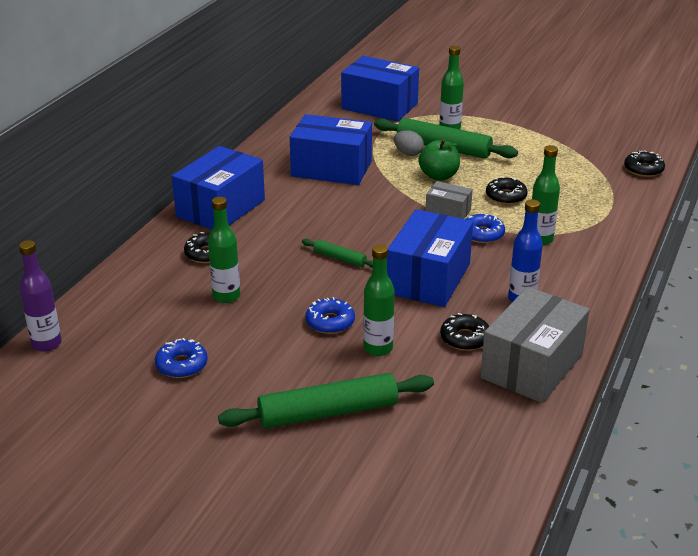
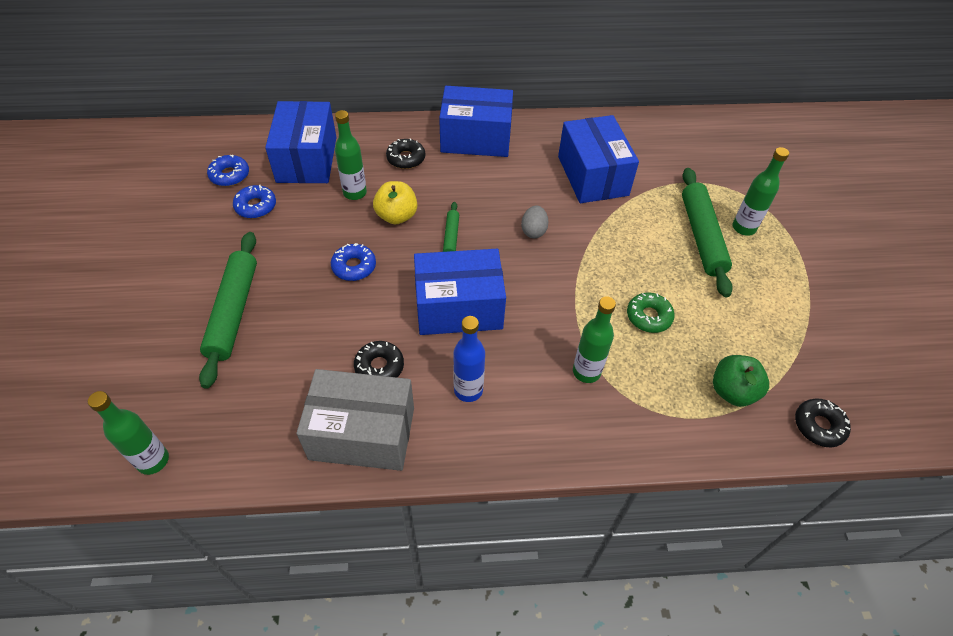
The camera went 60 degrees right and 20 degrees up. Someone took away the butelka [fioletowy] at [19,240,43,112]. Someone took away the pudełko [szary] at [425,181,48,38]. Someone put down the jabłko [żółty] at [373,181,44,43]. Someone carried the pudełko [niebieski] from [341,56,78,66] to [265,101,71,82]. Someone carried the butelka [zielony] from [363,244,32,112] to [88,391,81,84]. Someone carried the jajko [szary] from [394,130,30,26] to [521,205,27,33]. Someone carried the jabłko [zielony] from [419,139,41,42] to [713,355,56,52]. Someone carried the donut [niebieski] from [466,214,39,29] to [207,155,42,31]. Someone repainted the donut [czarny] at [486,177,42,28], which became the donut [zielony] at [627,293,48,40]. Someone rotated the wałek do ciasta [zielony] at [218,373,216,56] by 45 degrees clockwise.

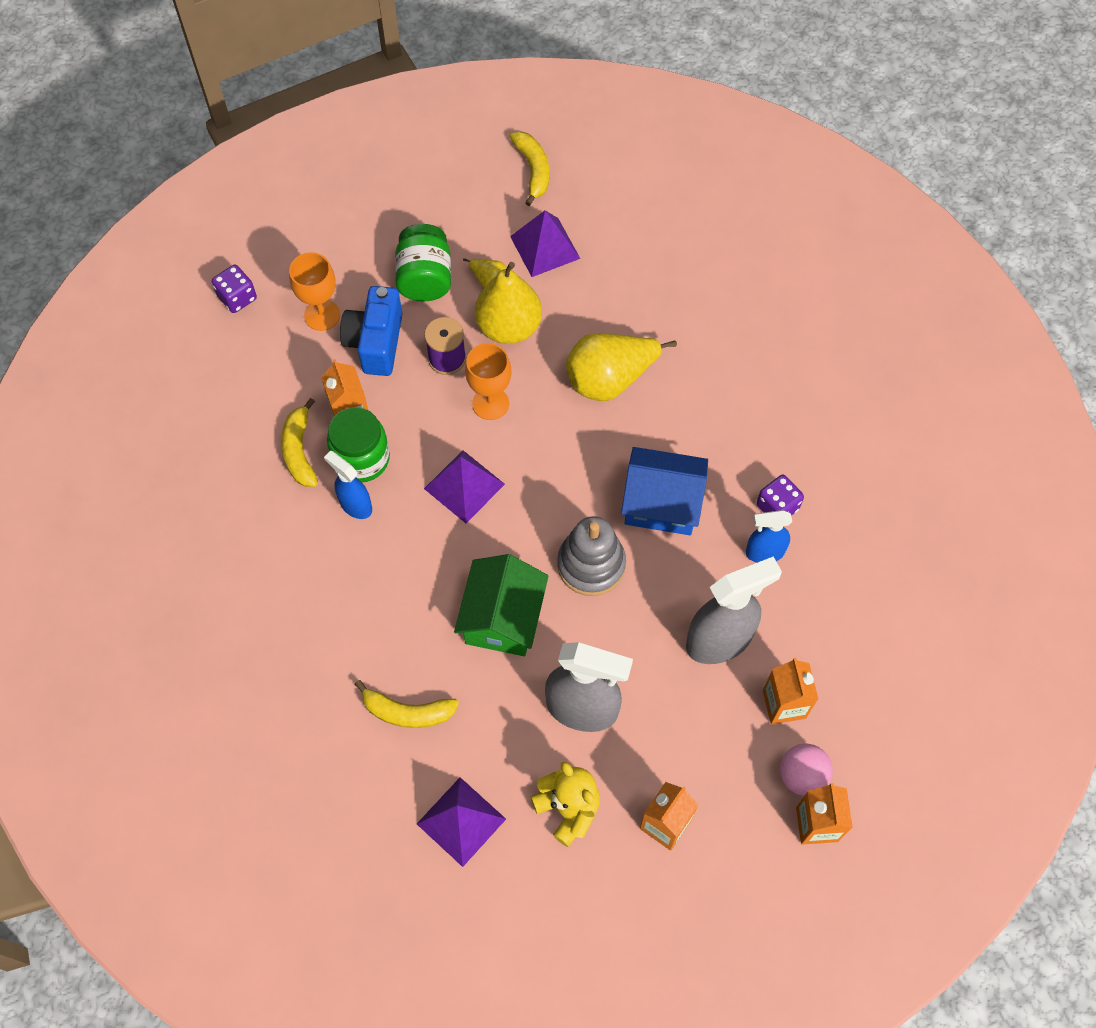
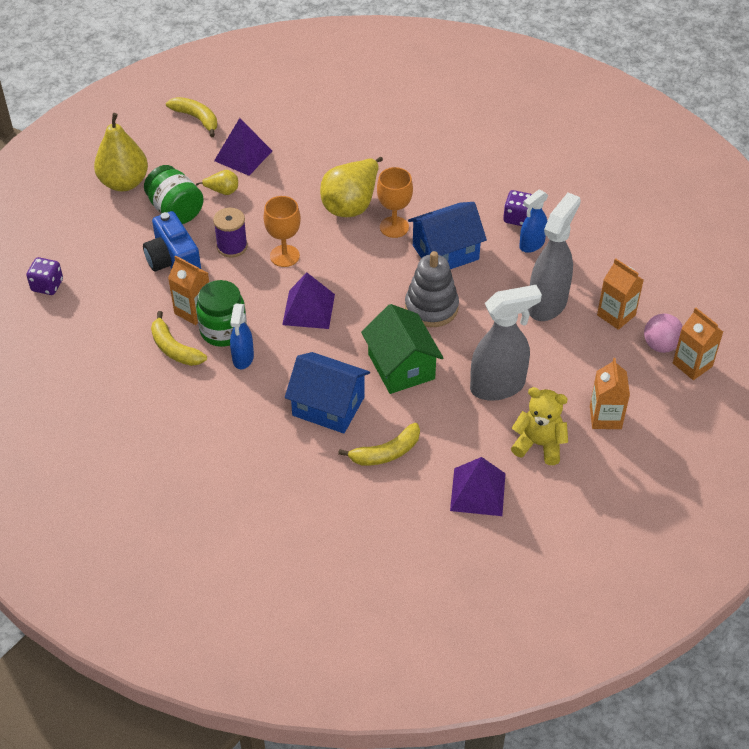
The camera went 35 degrees left and 15 degrees down. Someone put down the domek [niebieski] at [285,352,85,82]. Someone carried the kielich [pomarańczowy] from [289,252,51,79] to [377,167,36,71]. Someone carried the gruszka [żółty] from [475,262,67,82] to [94,113,54,78]. Someone rotated the spryskiwacz [niebieski] at [324,451,48,68] by 90 degrees counterclockwise.

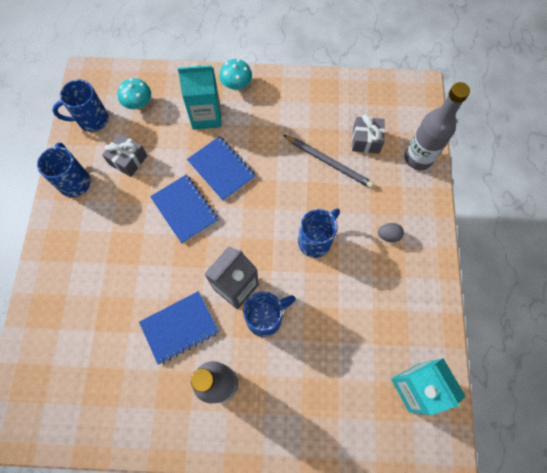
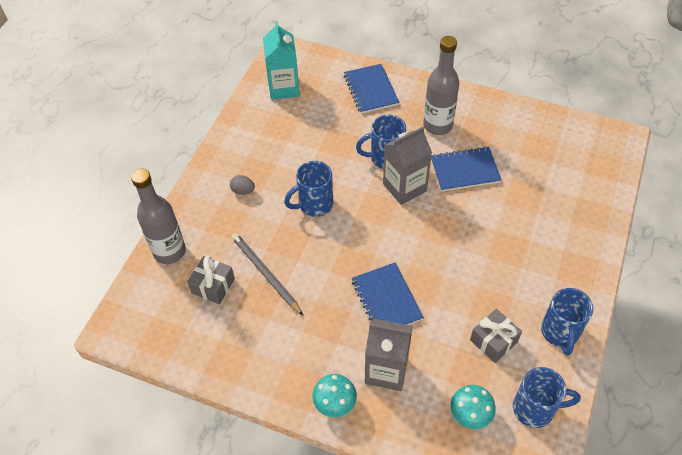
The camera went 160 degrees left and 15 degrees down. Someone carried the zeszyt [niebieski] from [150,174,69,70] to [344,64,56,50]. Someone repainted the karton mleka [turkusowy] at [178,65,44,65], which became the karton mleka [szary] at [365,318,48,73].

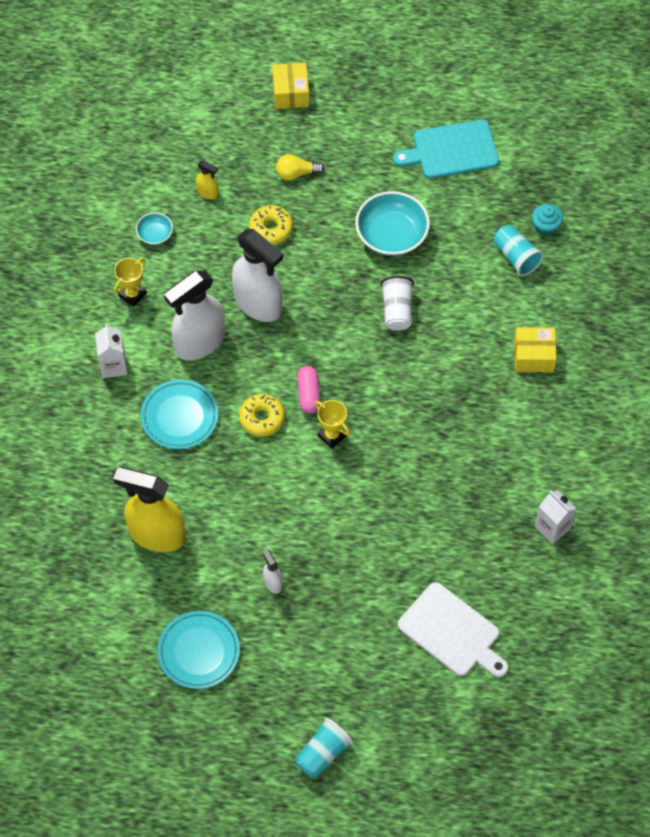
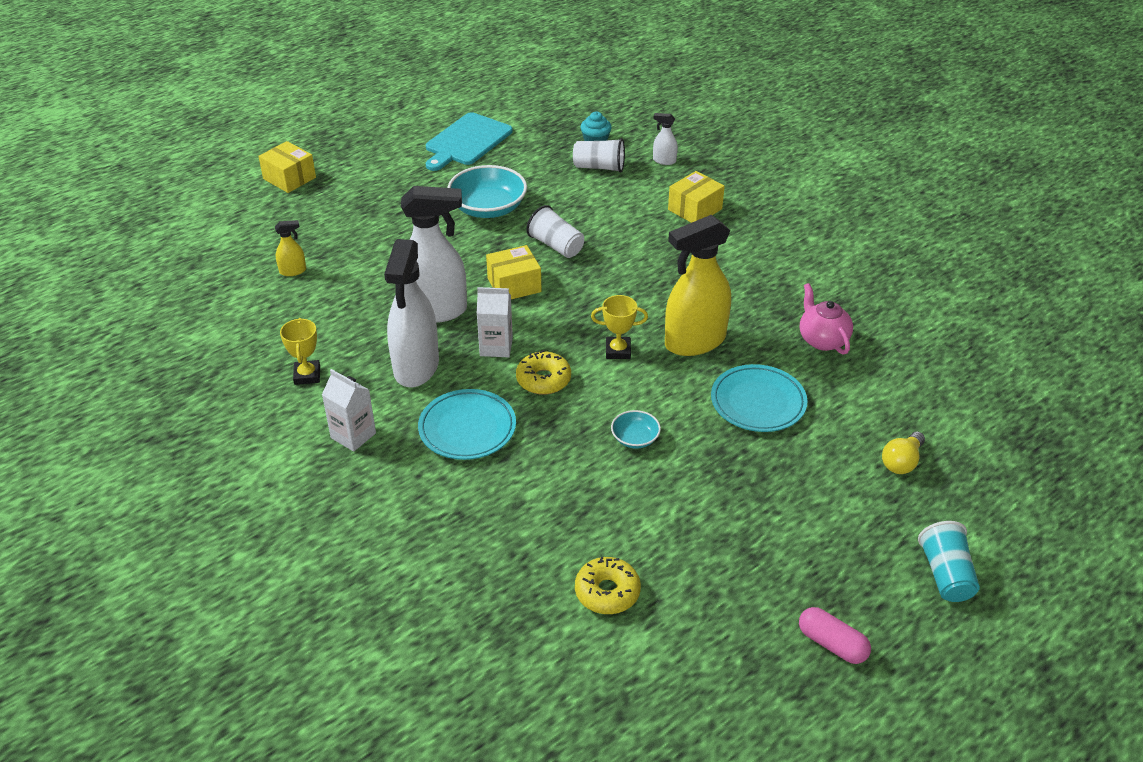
The camera went 45 degrees left and 20 degrees down. Someone took away the deska do krojenia [biały] at [398,582,110,95]. Someone put down the pudełko [żółty] at [486,245,56,54]. Someone put down the imbryk [różowy] at [800,283,53,72]. Someone carried the spryskiwacz [żółty] from [113,467,73,85] to [665,215,66,141]. Someone carried the miska [turkusowy] from [136,212,37,33] to [611,410,50,39]. Someone carried the talerz [turkusowy] from [157,611,83,78] to [711,364,97,68]. Someone carried the donut [żółty] from [249,205,44,39] to [575,557,66,57]. Someone carried the spryskiwacz [biały] from [263,549,20,45] to [653,113,25,52]. Someone carried the żarówka [żółty] from [276,154,48,26] to [882,432,43,42]. Someone carried the kapsułka [różowy] from [297,366,23,48] to [799,607,72,57]. Someone carried the karton mleka [biały] from [535,490,42,54] to [477,287,36,70]. Someone repainted the szklanka [turkusowy] at [493,225,51,51], which became the szklanka [biały] at [573,138,52,35].

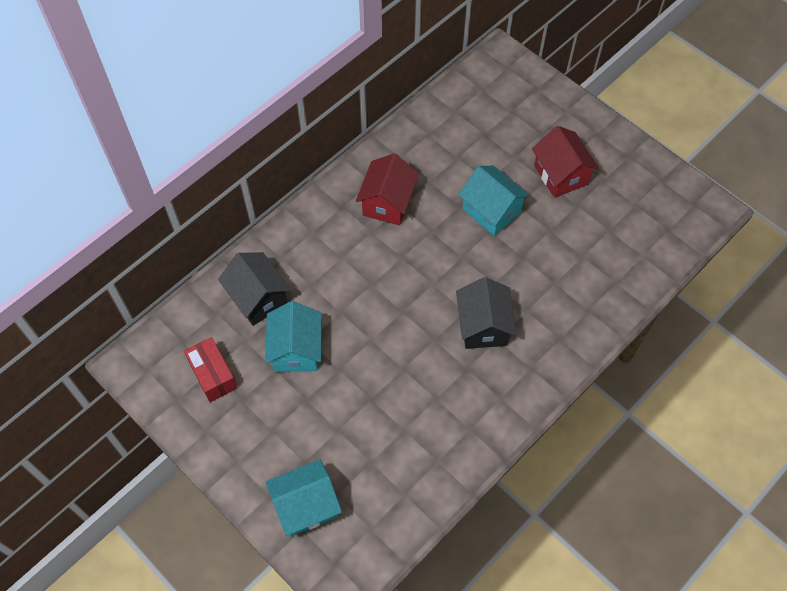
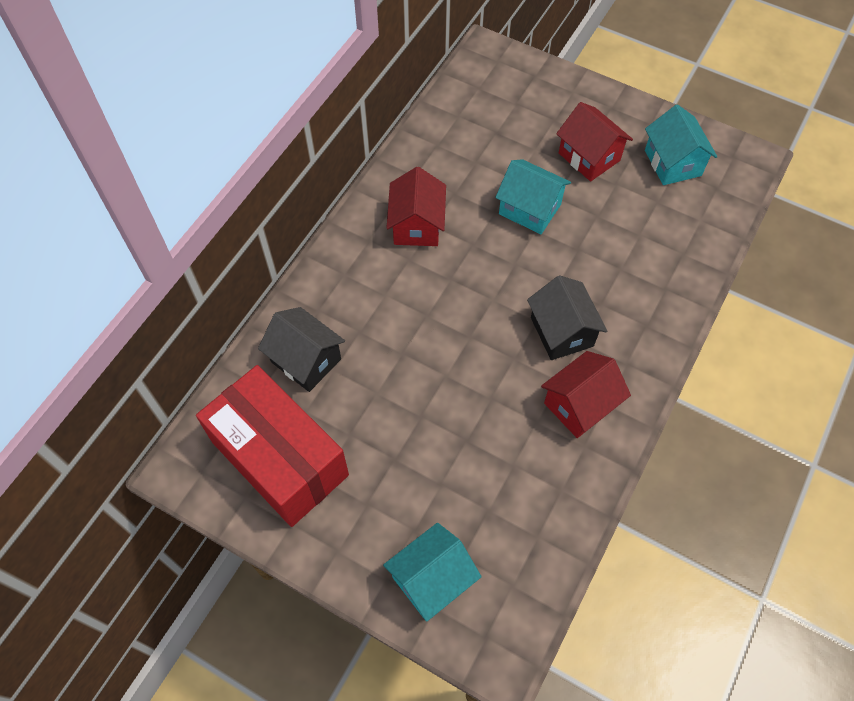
The camera went 15 degrees left and 0 degrees up. Someone put down the domek [czerwony] at [541,351,90,87]. Someone carried the domek [turkusowy] from [265,301,57,71] to [645,104,72,81]. Someone scaled the pudełko [czerwony] at [184,337,53,65] by 2.12.

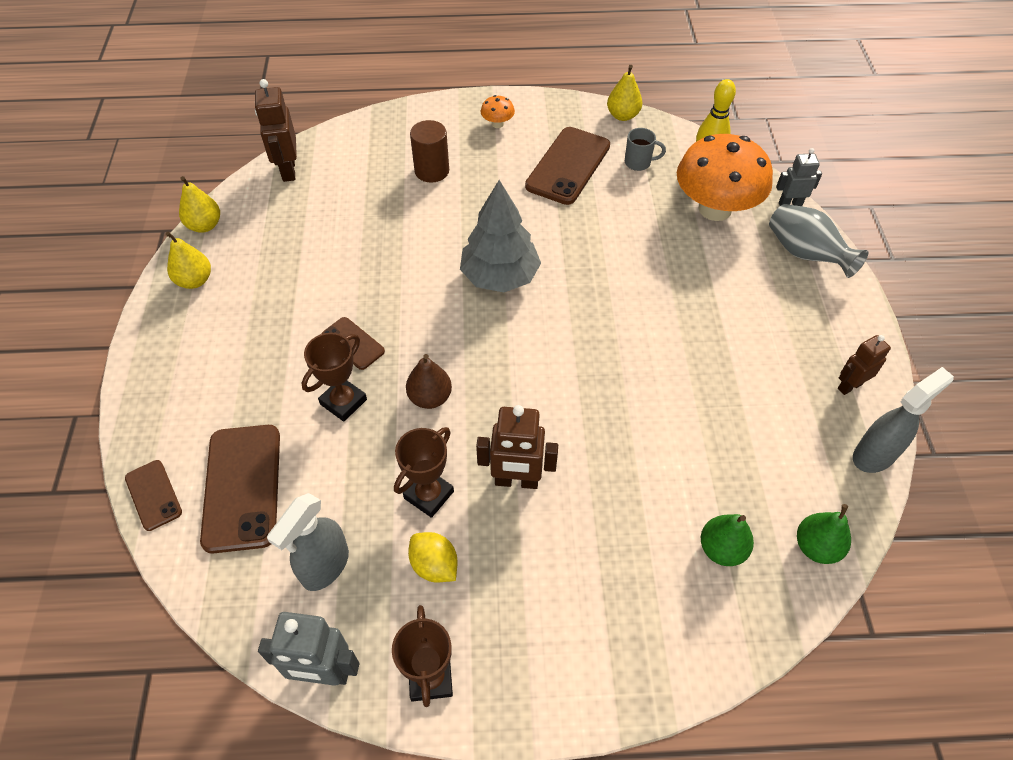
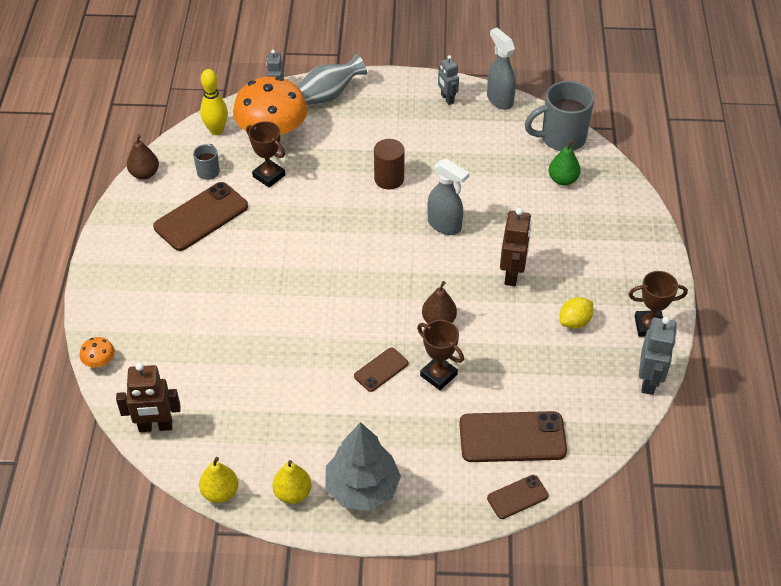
The camera went 85 degrees left and 5 degrees down. Someone carried the spryskiwacz [szary] from [267,493,82,98] to [427,159,42,76]. Someone carried the puchar [brązowy] from [394,427,60,91] to [246,121,39,67]. Someone carried the walec [brązowy] from [410,120,39,63] to [374,139,31,50]. Someone carried the drzewko [szary] from [460,180,81,112] to [325,422,76,89]. Someone carried the grzyb [pomarańczowy] from [481,95,34,33] to [80,337,35,31]. Someone swapped the gruszka [zielony] at [797,504,54,60] for the kubek [szary] at [525,81,69,70]. Someone repainted the gruszka [żółty] at [607,65,36,56], which became the gruszka [brązowy] at [127,134,32,46]. Someone repainted the robot [brązowy] at [838,335,53,60], which became the robot [szary] at [438,55,21,50]. Someone rotated the telefon [brązowy] at [525,127,85,78] by 75 degrees counterclockwise.

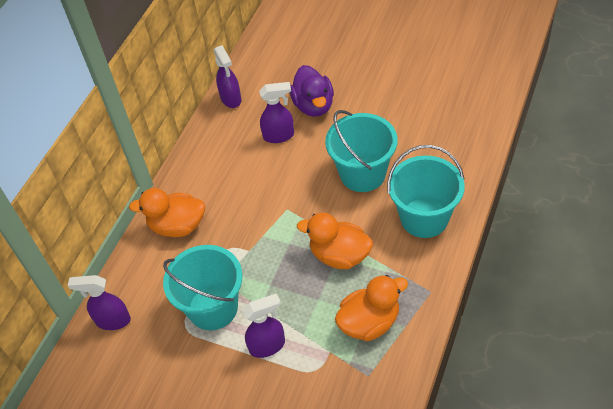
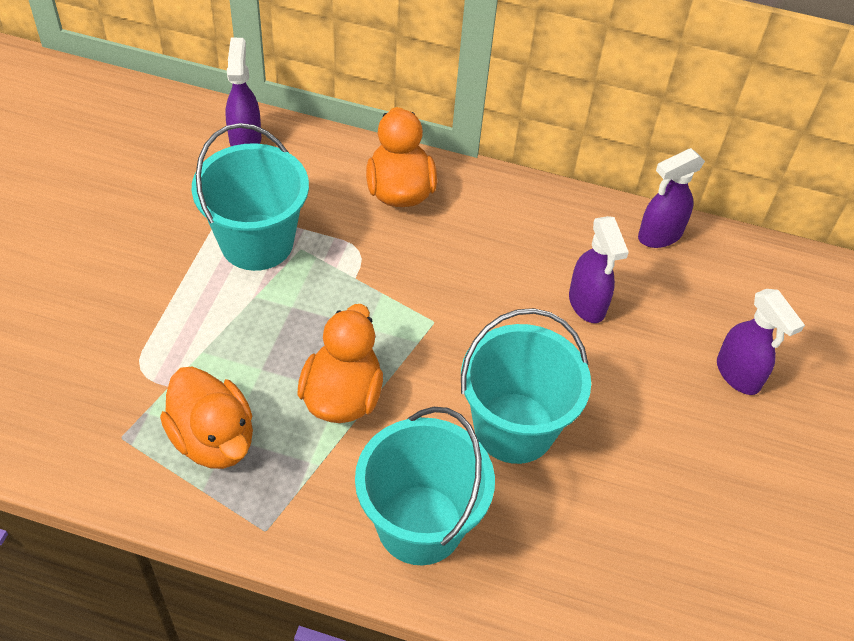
The camera went 75 degrees right and 0 degrees up. Someone took away the kaczka [fioletowy] at [289,65,45,52]. Someone carried the spryskiwacz [fioletowy] from [243,293,42,65] to [717,289,88,106].

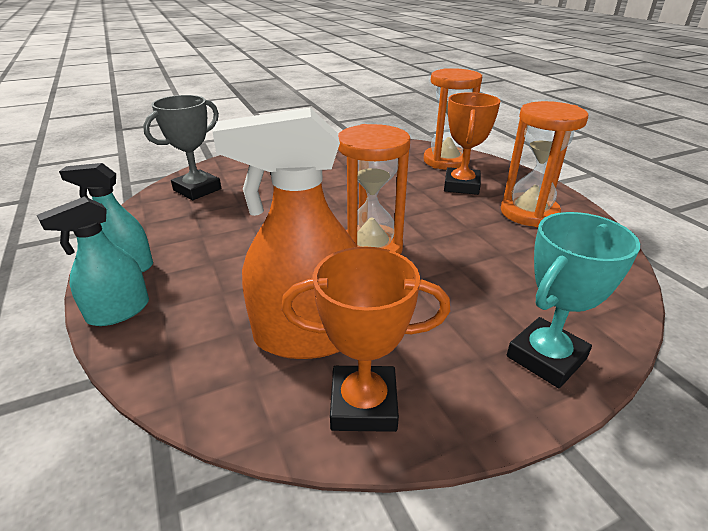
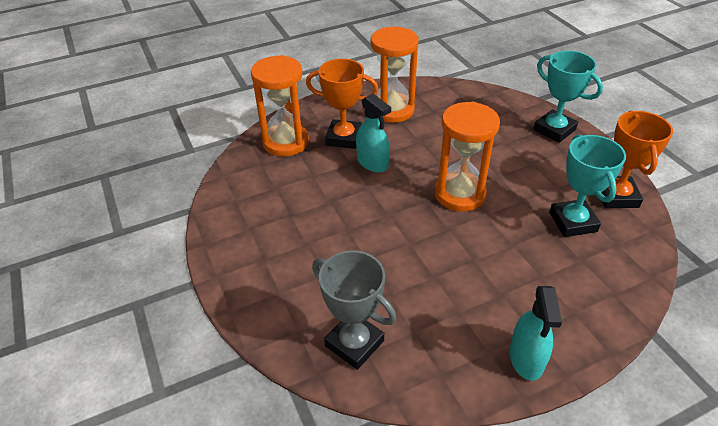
The camera went 90 degrees left and 10 degrees up. Someone carried the spryskiwacz [turkusowy] from [37,196,112,130] to [356,93,35,80]. Someone swapped the spryskiwacz [pomarańczowy] at [213,108,144,251] for the puchar [turkusowy] at [549,134,77,103].

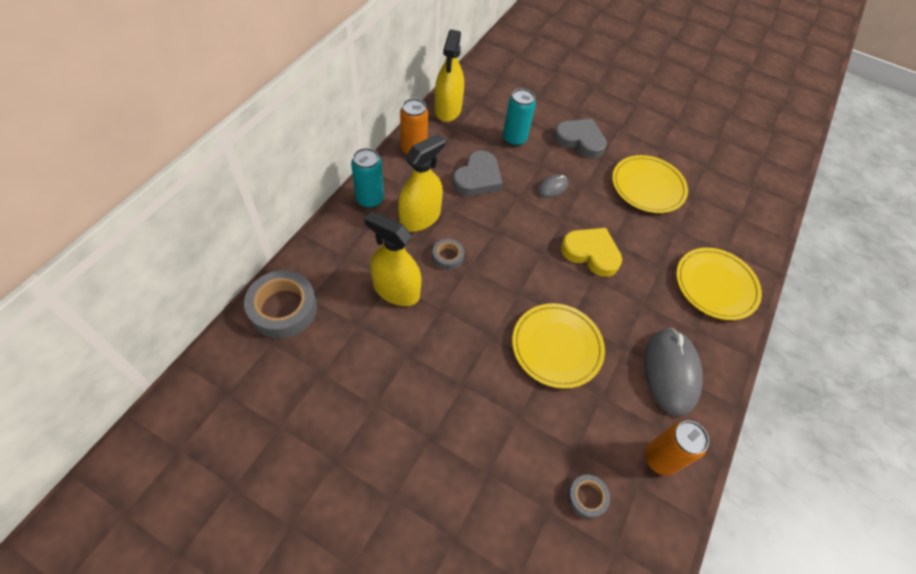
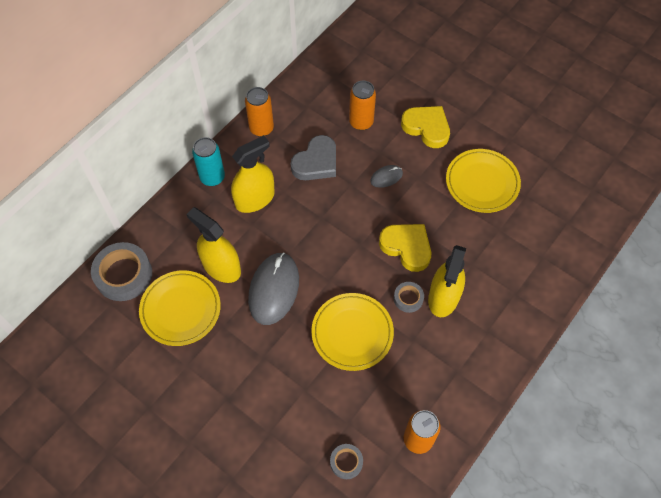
The camera went 15 degrees right and 5 degrees up. Someone carried the taśma klejąca [szary] from [432,239,32,31] to [394,282,30,31]. Someone carried the spryskiwacz [żółty] from [435,29,29,93] to [428,245,38,72]. Someone carried the myszka [szary] from [644,328,59,88] to [248,252,51,73]. Someone carried the talerz [żółty] from [676,248,86,72] to [139,270,82,76]. Someone repainted the puszka [turkusowy] at [503,88,33,58], which became the puszka [pomarańczowy] at [349,81,27,49]. Someone repainted the serce [szary] at [554,119,53,40], which became the serce [żółty] at [401,106,49,42].

